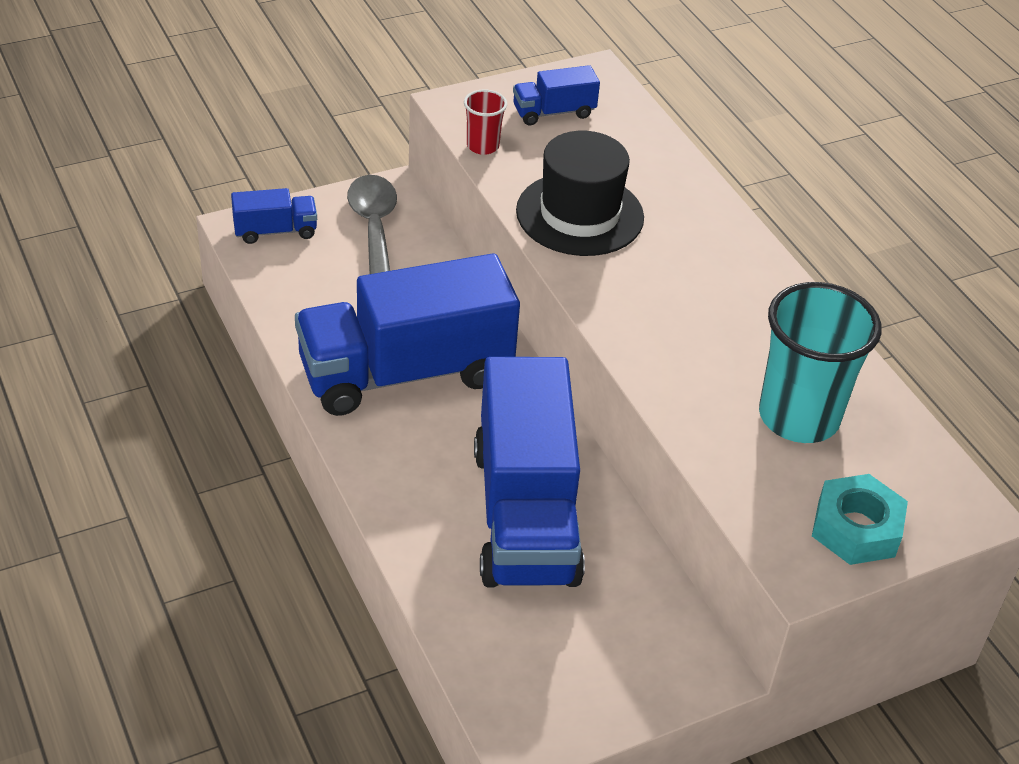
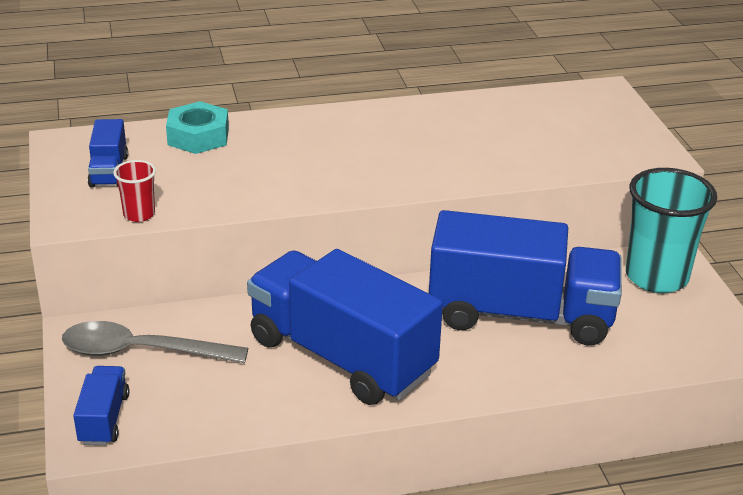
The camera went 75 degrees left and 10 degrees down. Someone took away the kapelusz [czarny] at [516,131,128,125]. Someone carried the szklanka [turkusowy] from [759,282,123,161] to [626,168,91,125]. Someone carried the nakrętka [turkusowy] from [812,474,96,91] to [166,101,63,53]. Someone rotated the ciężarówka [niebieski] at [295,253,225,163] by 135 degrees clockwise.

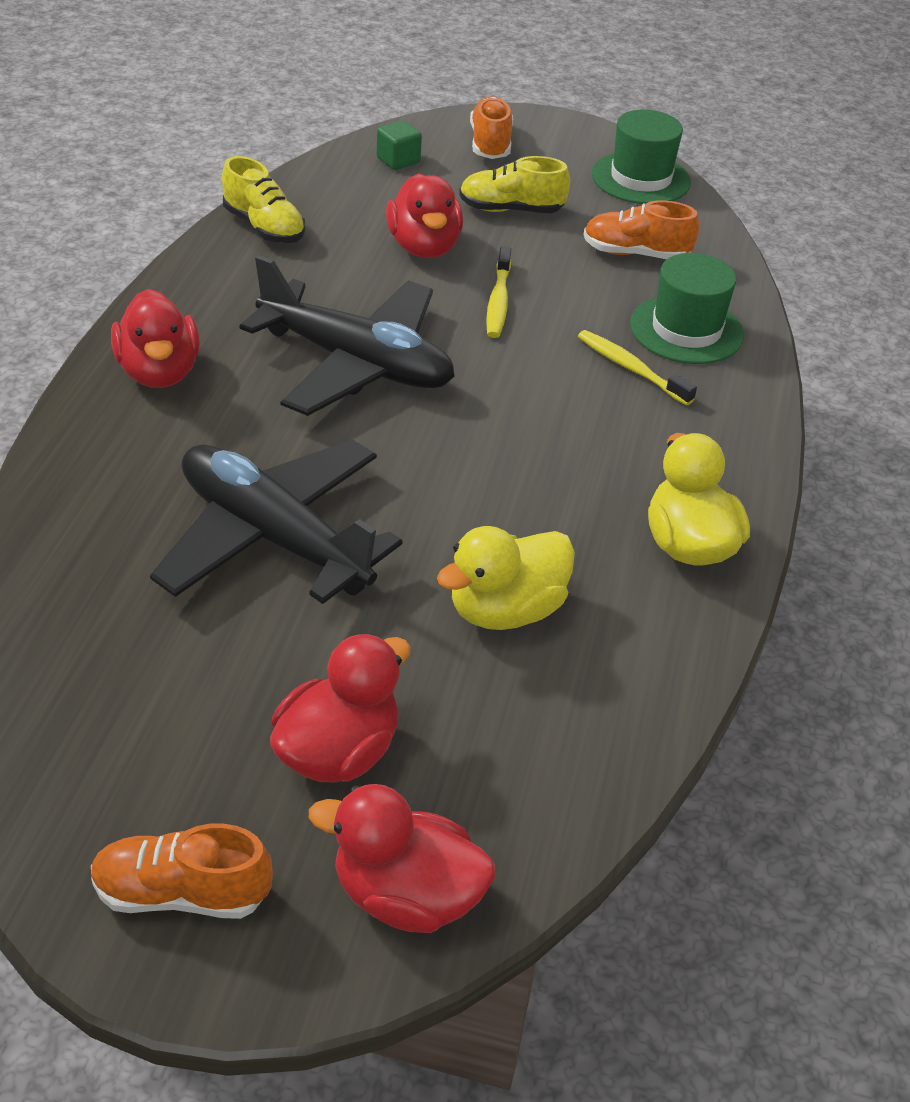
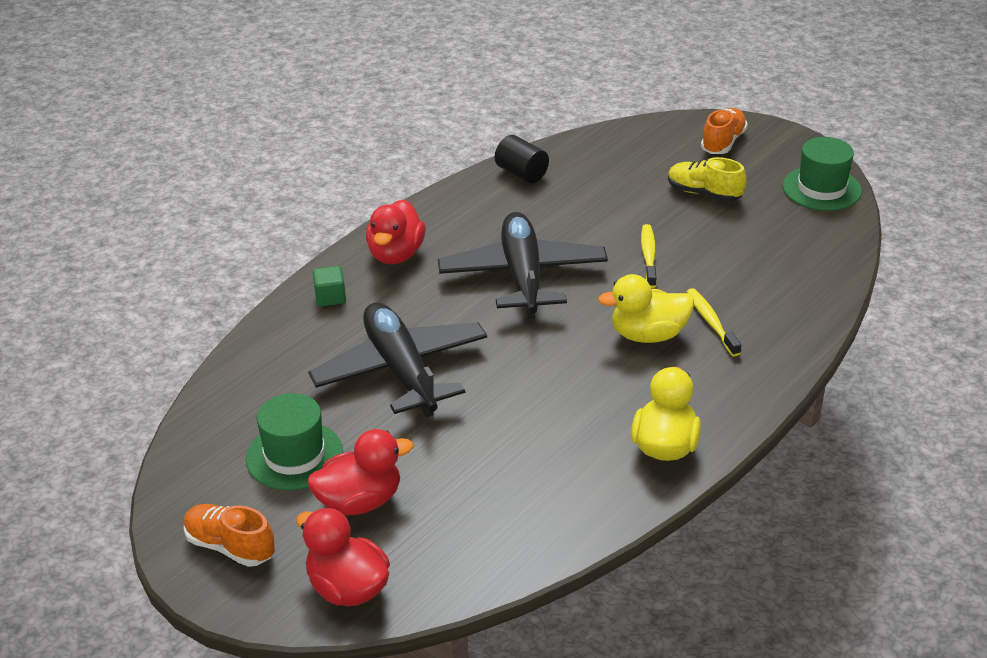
The camera went 30 degrees right and 5 degrees down. Someone took away the kaczka [czerwony] at [386,174,77,84]. Someone took away the but [pomarańczowy] at [583,200,116,59]. Someone carried the sześcian [zielony] from [377,120,45,50] to [313,266,33,40]. Someone carried the kaczka [żółty] from [437,526,138,104] to [598,274,96,69]. Someone carried the kapelusz [zielony] from [630,253,114,111] to [246,393,97,97]. Someone swapped the but [żółty] at [222,156,83,87] for the walec [czarny] at [495,135,54,48]. Someone rotated the samolot [czarny] at [239,255,216,161] by 150 degrees counterclockwise. Someone rotated the szczoteczka do zębów [żółty] at [486,246,25,92] by 150 degrees clockwise.

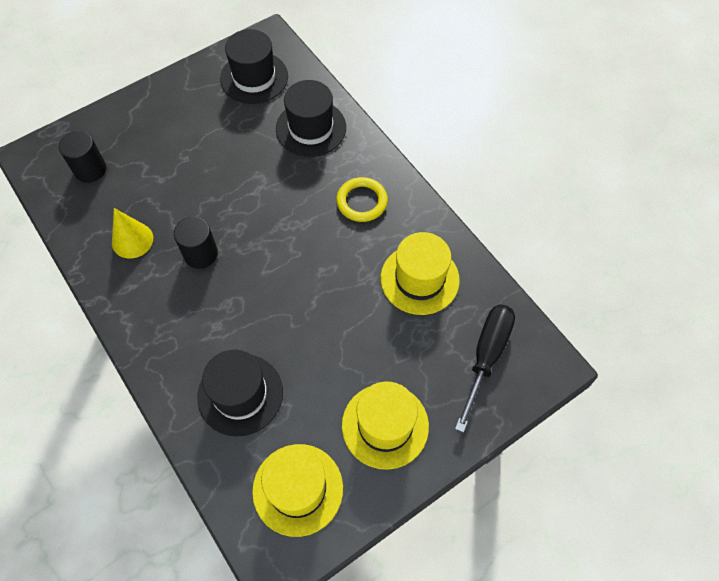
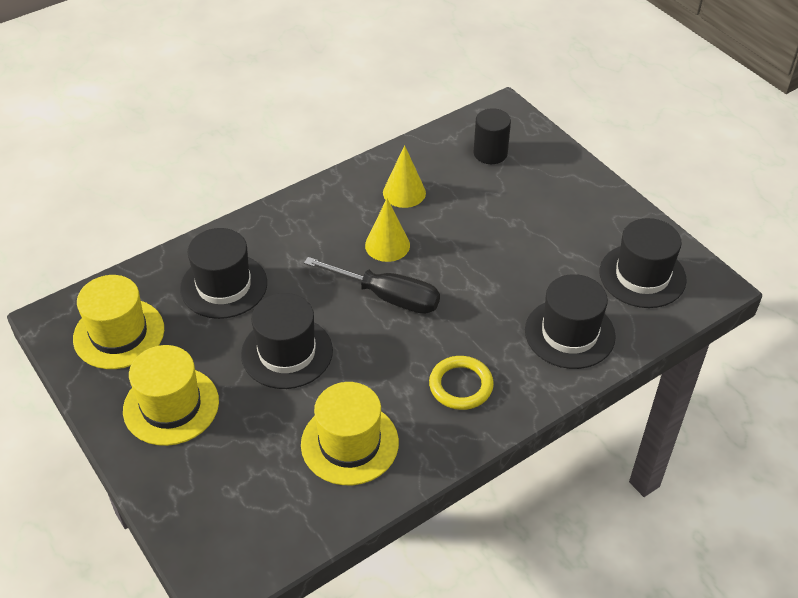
The camera went 90 degrees right and 15 degrees down. Someone put down the kapelusz [czarny] at [241,293,92,96]. Someone carried the śrubokręt [czarny] from [455,304,60,129] to [304,257,136,57]. Someone swapped the walec [czarny] at [174,217,44,52] for the stożek [żółty] at [365,198,45,64].

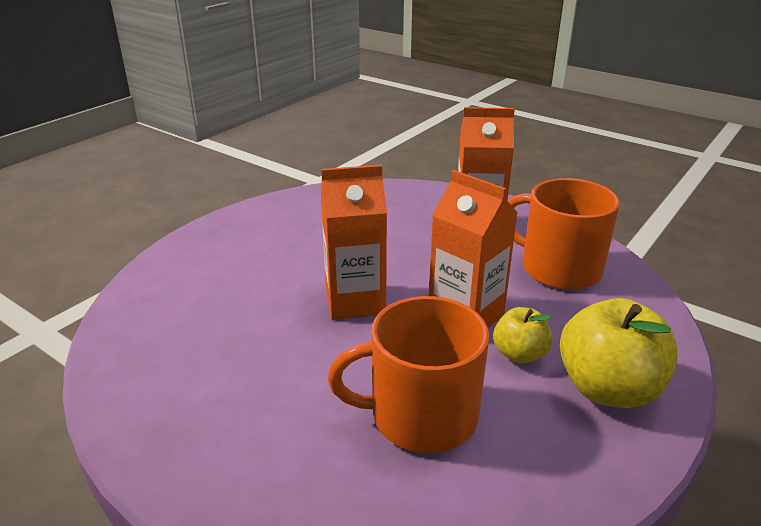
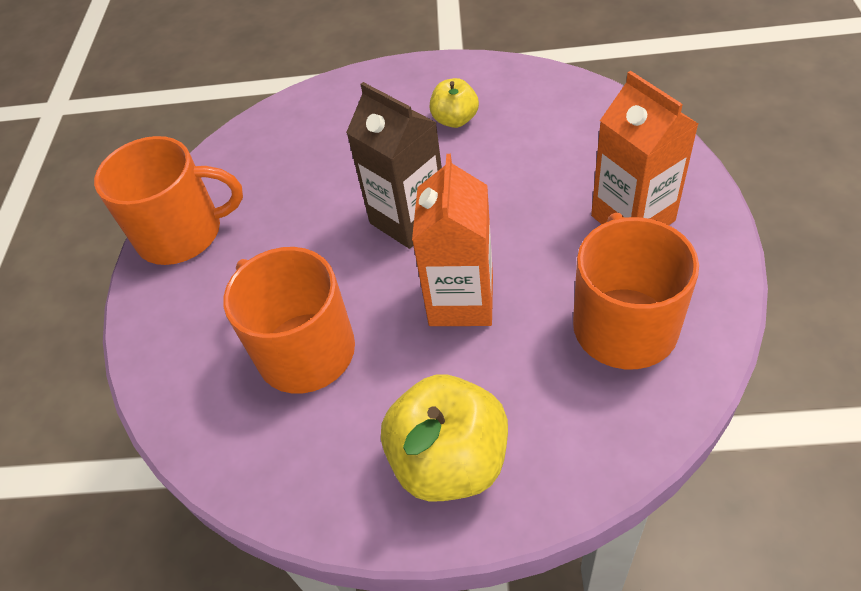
The camera went 60 degrees right and 20 degrees up. Someone put down the kubek [pomarańczowy] at [94,136,149,129]. Someone carried the jabłko [żółty] from [493,307,60,57] to [430,78,49,50]. Someone repainted the karton mleka [pomarańczowy] at [321,165,66,155], which became the karton mleka [brązowy] at [346,82,96,167].

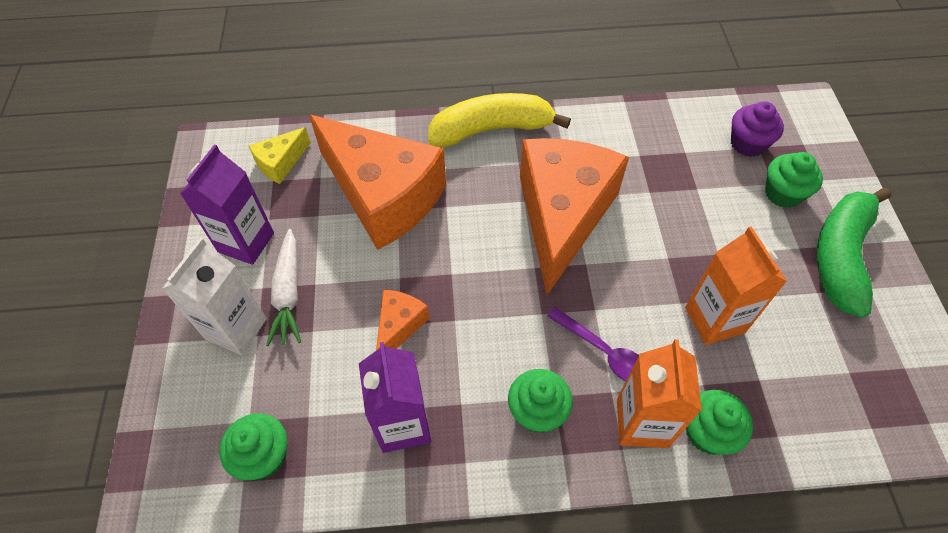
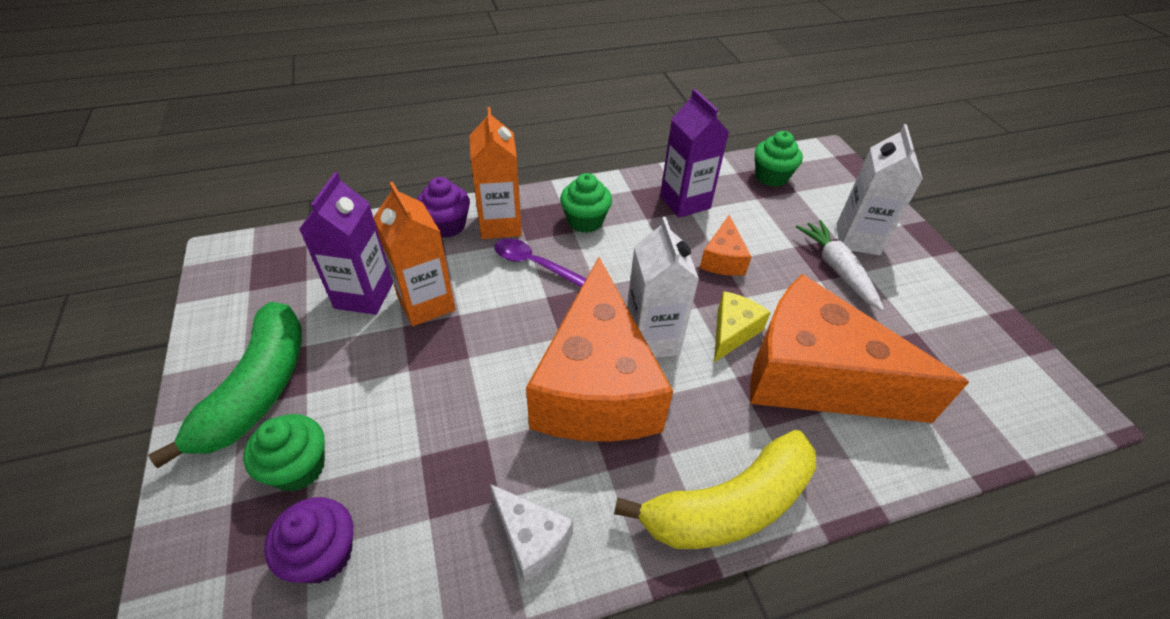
The camera went 165 degrees right and 10 degrees down. Someone put down the ser [biały] at [490,484,83,99]. Someone put down the karton mleka [biały] at [627,217,72,141]. Someone carried the karton mleka [fioletowy] from [180,144,94,121] to [299,172,94,143]. Someone carried the ser [żółty] from [249,127,62,57] to [714,291,57,71]. Someone repainted the muffinka [zielony] at [686,390,67,65], which became the muffinka [fioletowy] at [417,177,53,61].

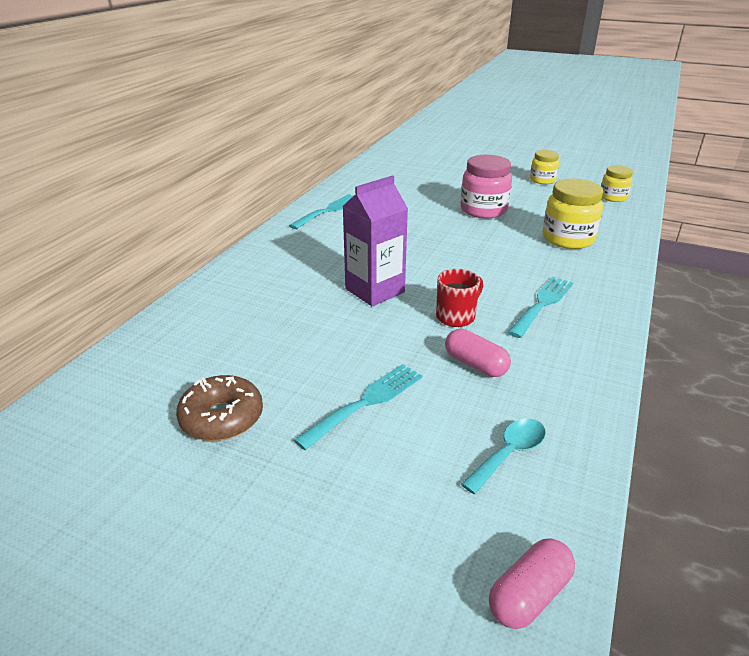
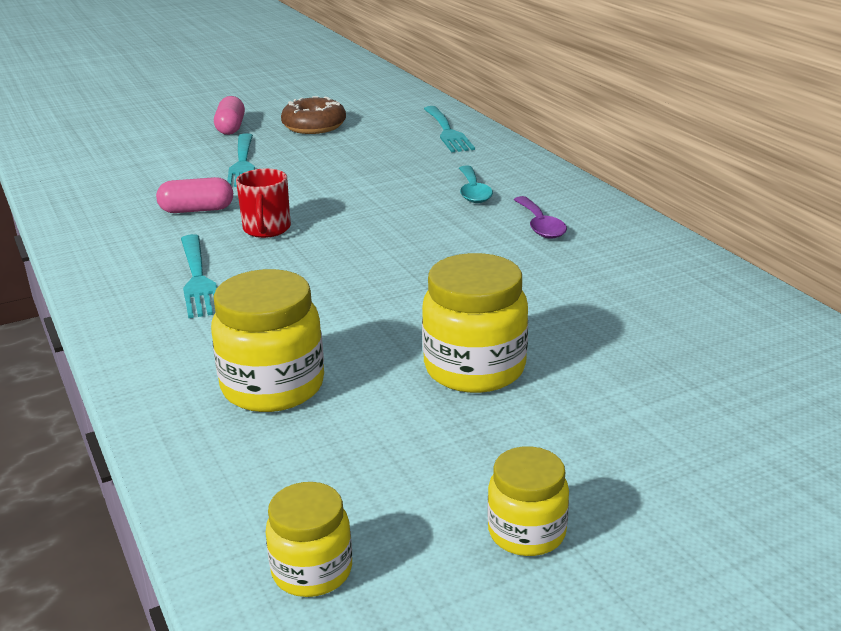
The camera went 130 degrees right and 5 degrees down. Someone took away the karton mleka [fioletowy] at [343,175,65,132]. Someone put down the łyżka [fioletowy] at [513,196,54,43]. Someone carried the widelec [turkusowy] from [289,194,65,35] to [424,106,51,46]. Someone carried the łyżka [turkusowy] from [461,418,85,76] to [459,165,34,38]. Someone carried the kapsułka [różowy] from [489,538,86,91] to [214,96,31,39]. Someone repainted the słoik [różowy] at [460,155,52,63], which became the słoik [żółty] at [422,253,106,140].

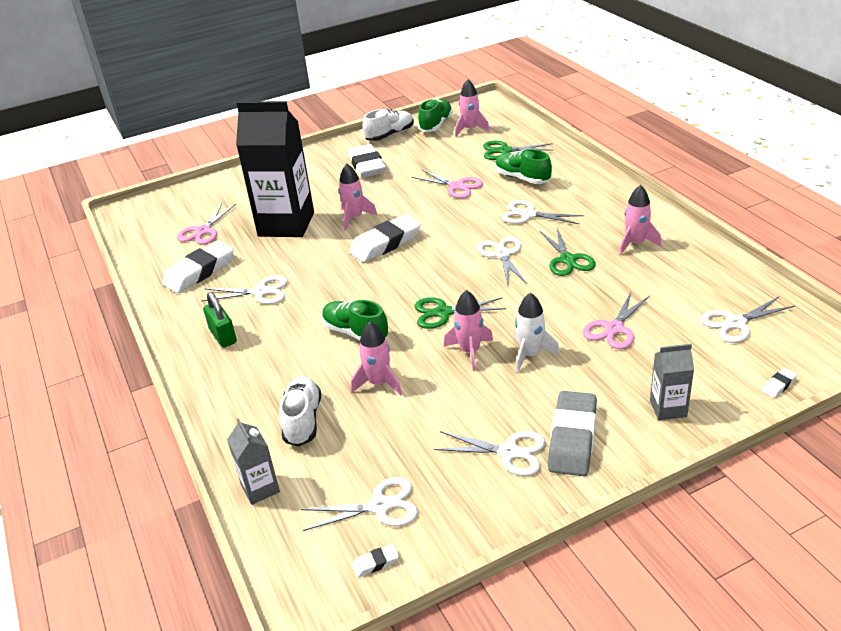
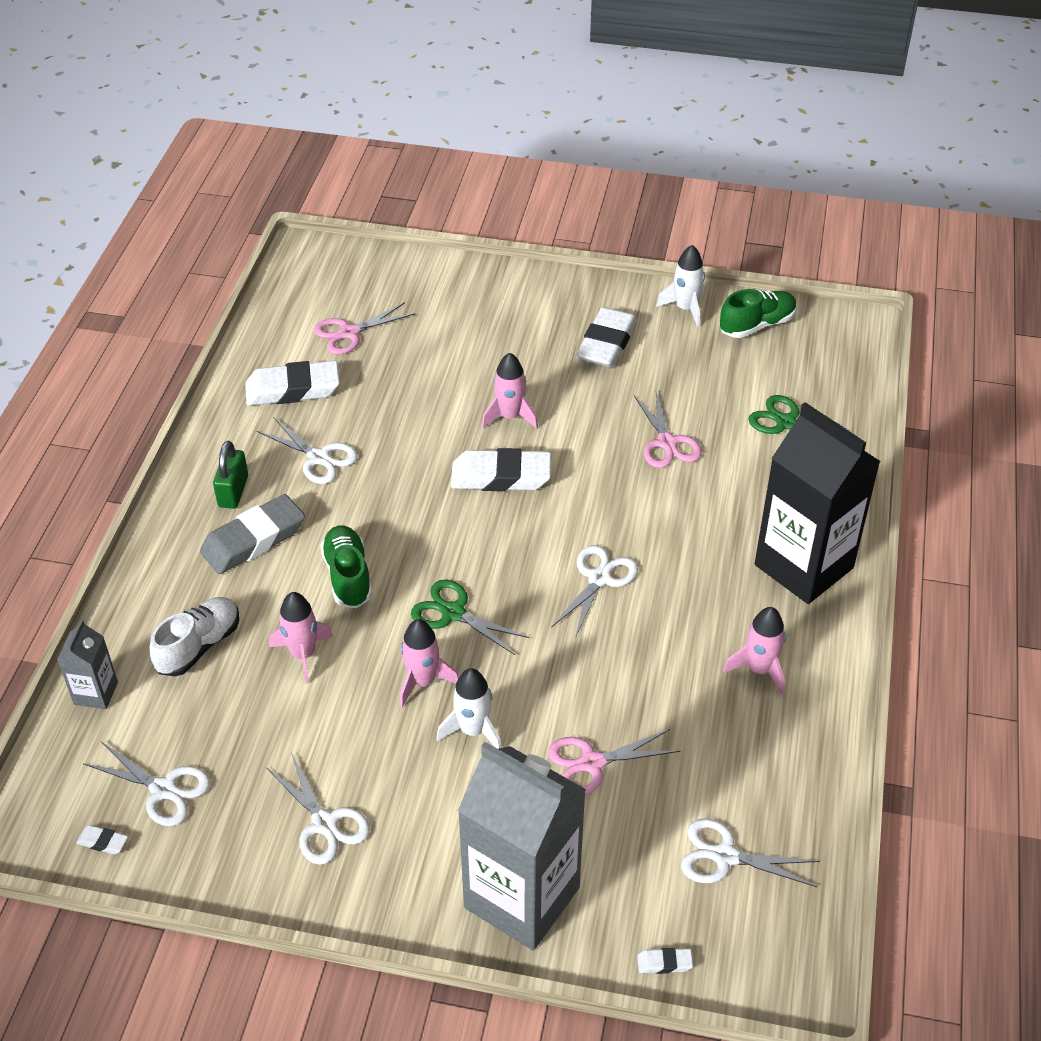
The camera went 35 degrees right and 10 degrees up. Someone took away the rakieta [różowy] at [455,79,35,58]. Someone took away the but [zielony] at [496,149,56,35]. Someone took away the nożyczki [biały] at [502,200,82,24]. Someone took away the nożyczki [zielony] at [540,228,56,48]. Someone carried the karton mleka [czarny] from [236,101,78,136] to [755,402,126,202]. Someone carried the gumka do mazania [szary] from [548,391,49,85] to [200,494,105,80]. Someone swapped the but [biały] at [363,109,51,32] for the rakieta [biały] at [656,245,49,82]. Someone scaled the karton mleka [szary] at [650,344,44,76] by 2.21.

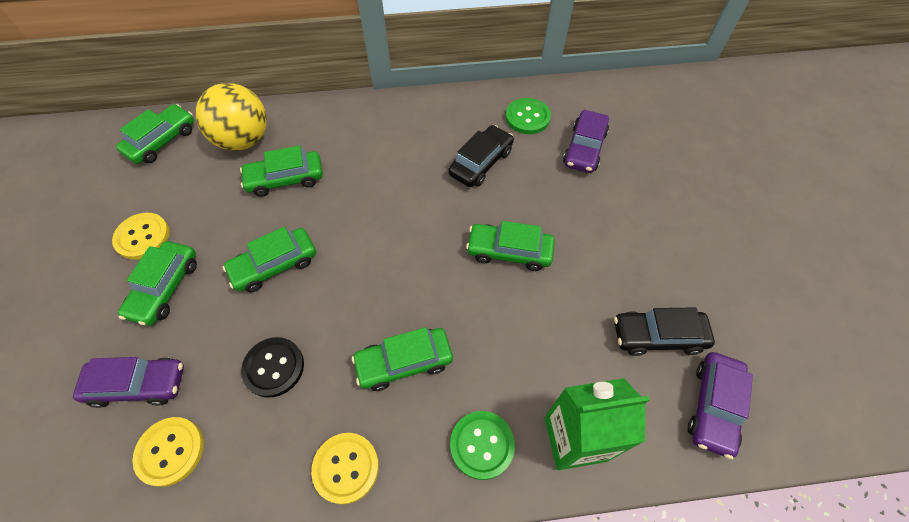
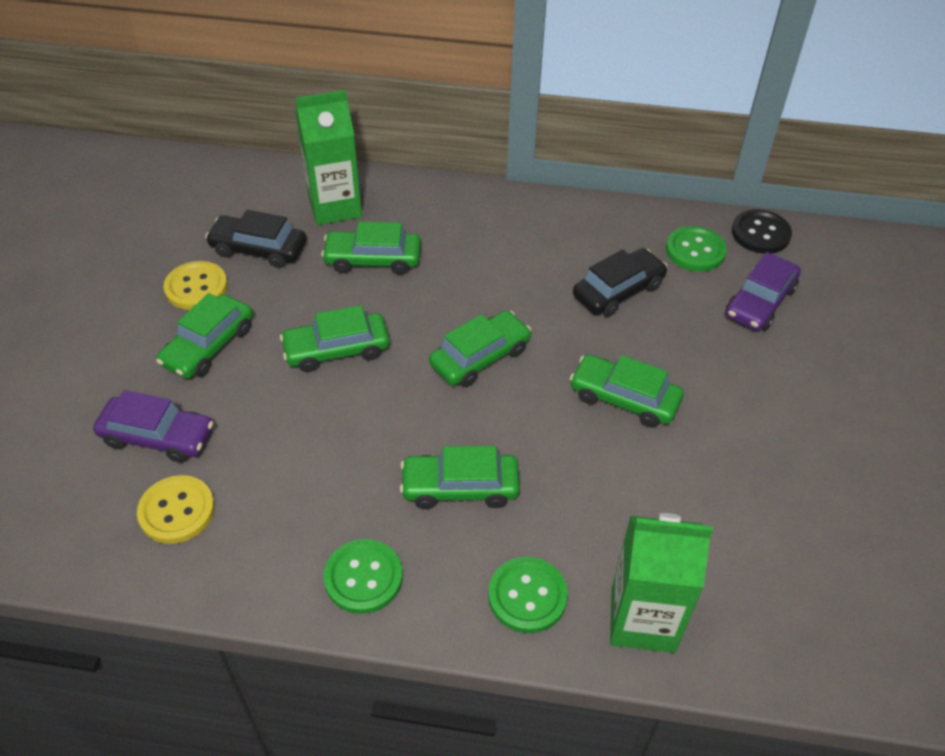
The camera went 15 degrees right and 10 degrees down. Someone took away the samochód [fioletowy] at [688,352,65,107]. Someone carried the samochód [zielony] from [116,104,78,60] to [429,310,102,77]. Someone carried the guzik [czarny] from [241,337,63,61] to [732,210,60,44]. Someone carried the samochód [czarny] from [614,307,101,49] to [205,210,101,58]. Someone swapped the piłka [żółty] at [196,83,71,68] for the karton mleka [zielony] at [295,90,67,135]. Someone repainted the guzik [żółty] at [311,433,68,71], which became the guzik [zielony] at [324,539,79,75].

